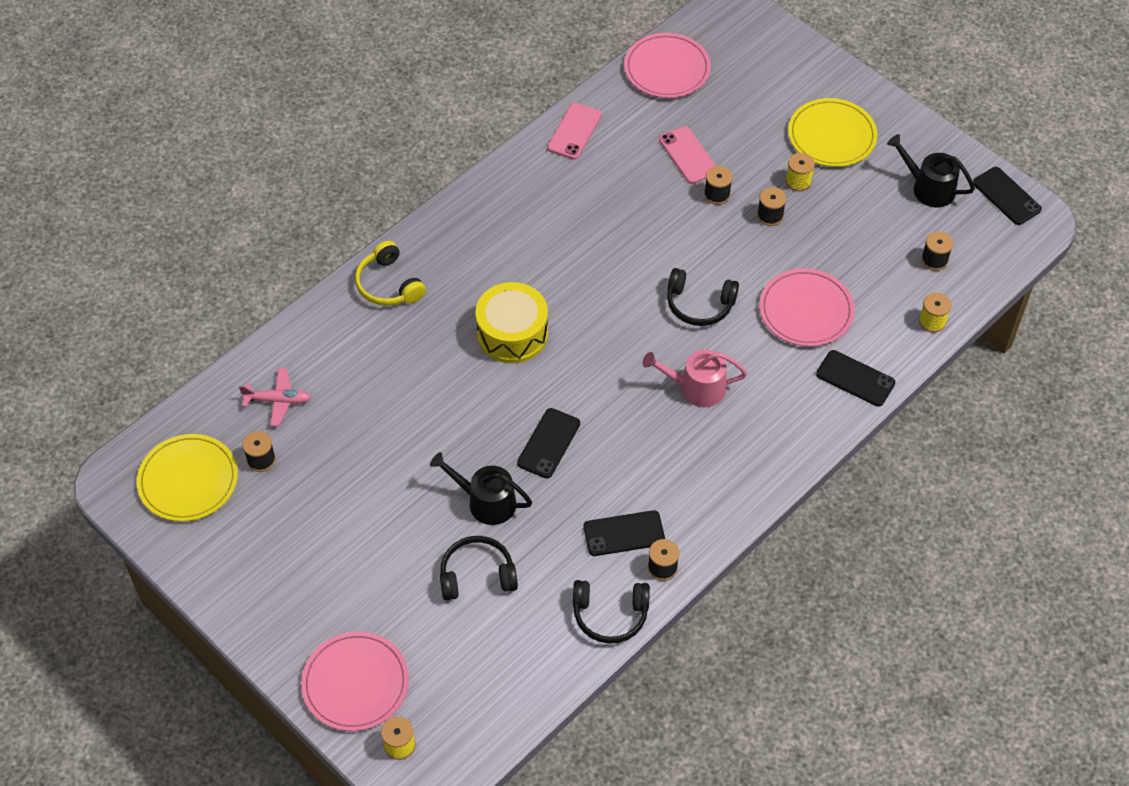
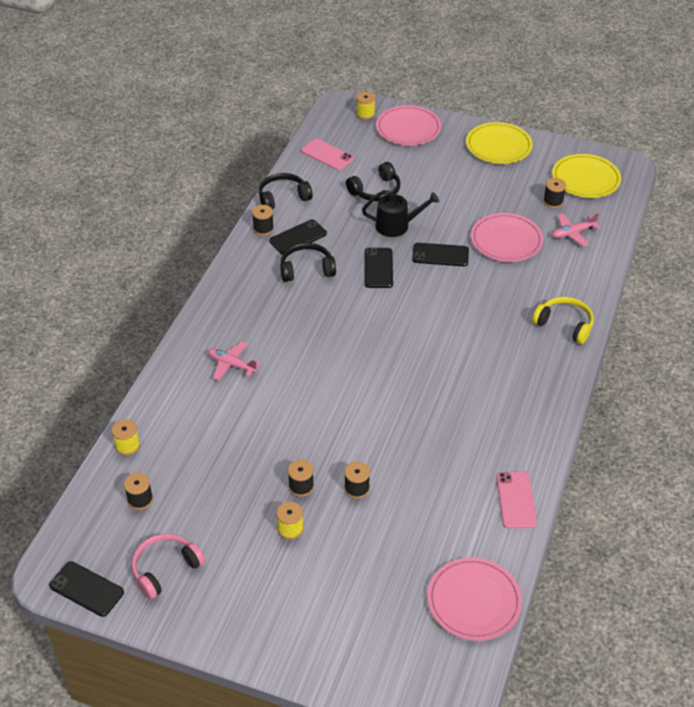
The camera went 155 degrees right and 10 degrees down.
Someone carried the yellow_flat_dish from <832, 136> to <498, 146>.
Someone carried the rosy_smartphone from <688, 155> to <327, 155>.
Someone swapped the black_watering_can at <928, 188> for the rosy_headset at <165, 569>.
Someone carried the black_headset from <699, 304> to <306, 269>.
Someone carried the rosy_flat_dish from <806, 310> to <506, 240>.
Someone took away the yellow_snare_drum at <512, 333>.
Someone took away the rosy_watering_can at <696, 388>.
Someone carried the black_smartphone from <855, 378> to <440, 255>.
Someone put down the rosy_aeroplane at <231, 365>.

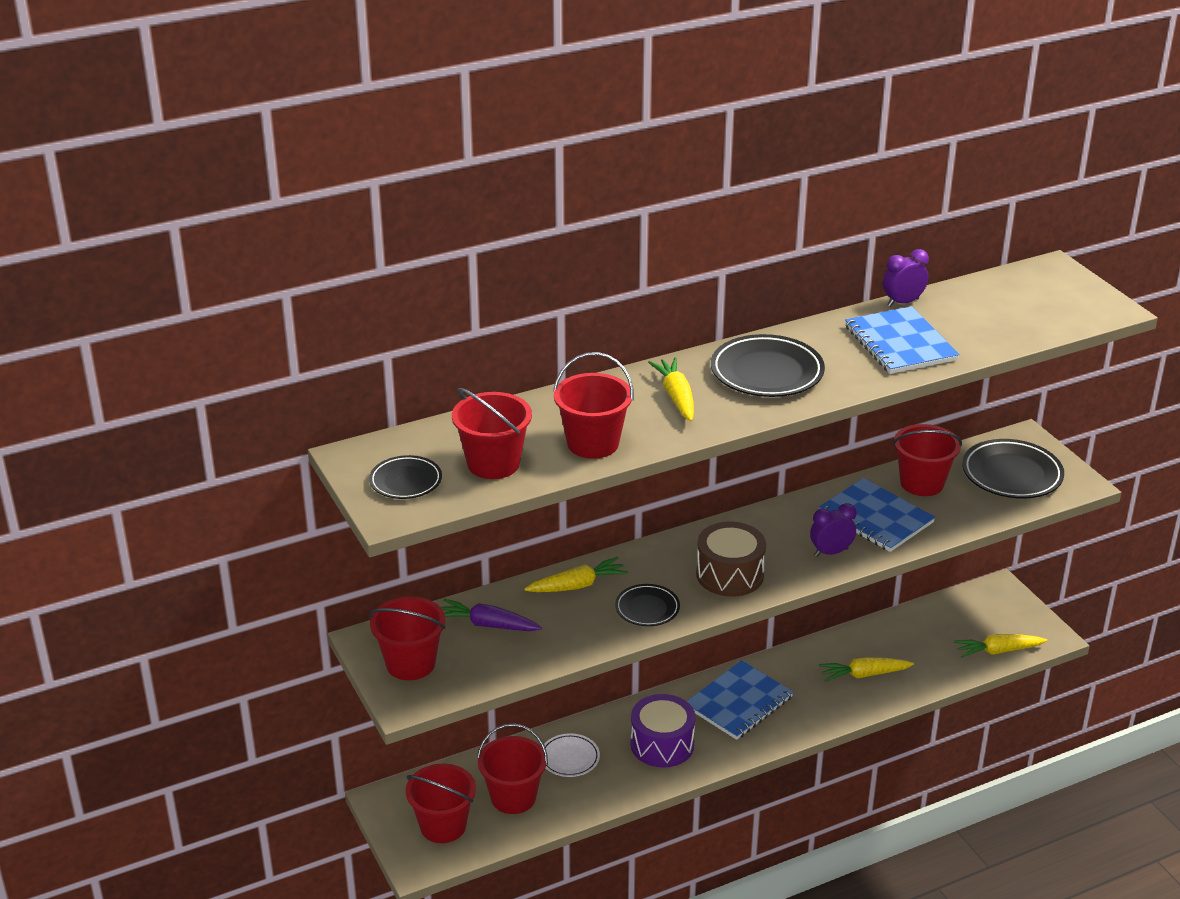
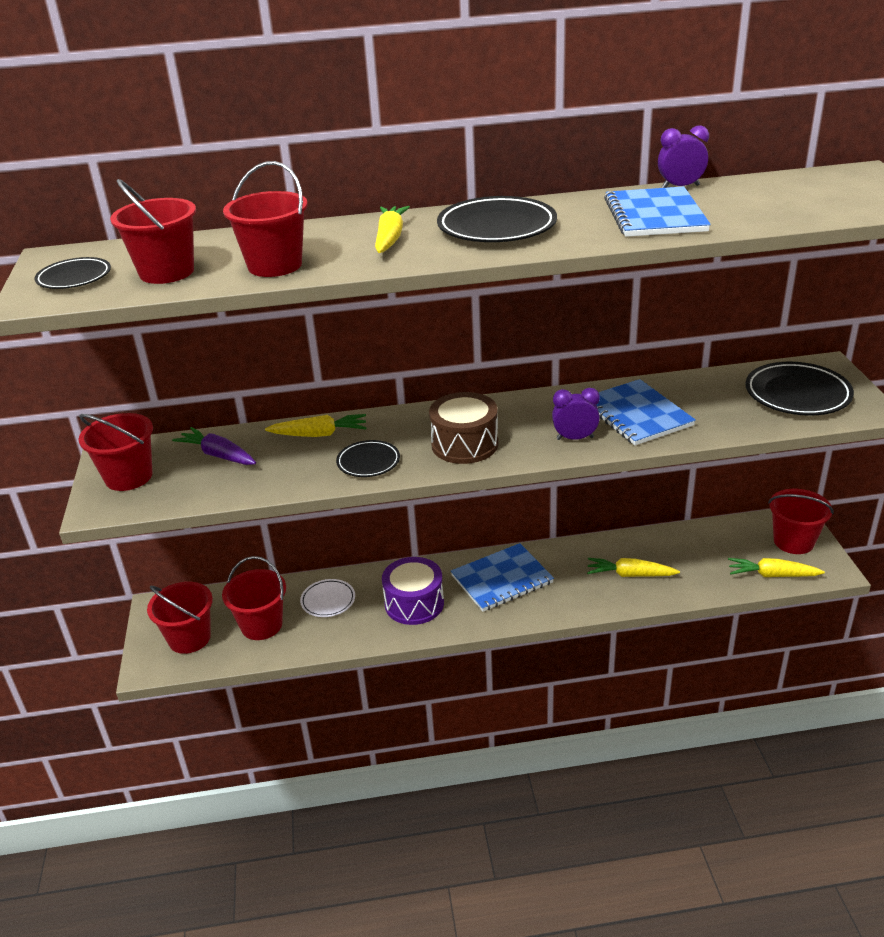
The camera went 20 degrees right and 0 degrees up.
Someone carried the red_bucket from <922, 483> to <793, 541>.

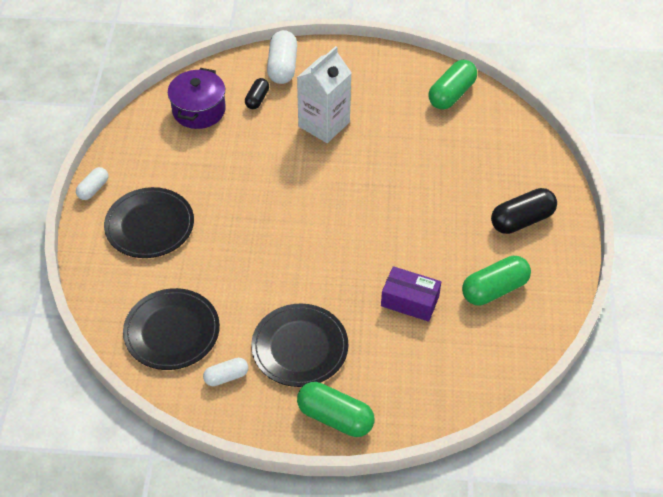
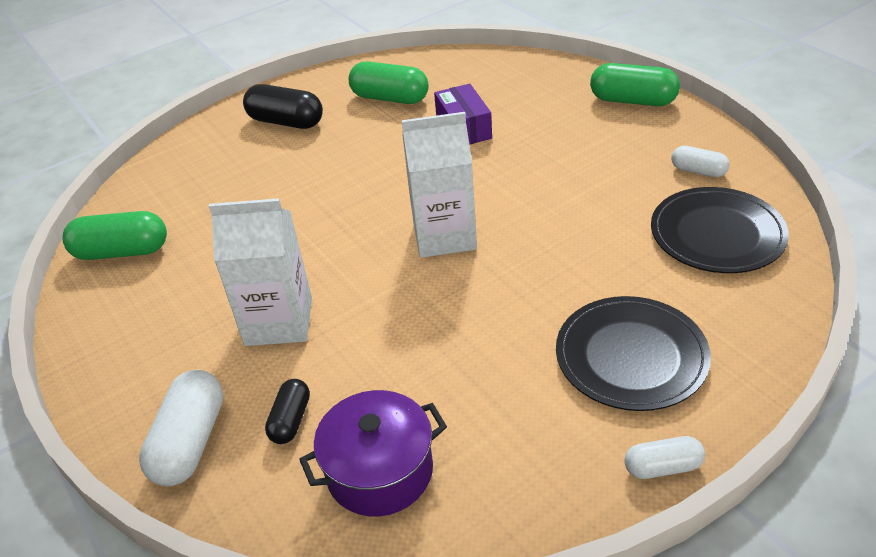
The camera went 125 degrees left and 10 degrees down.
Someone rotated the snow-white_capsule at <282, 67> by 45 degrees counterclockwise.
Someone rotated the black_capsule at <257, 99> by 60 degrees counterclockwise.
Someone took away the black_flat_dish at <300, 347>.
Someone rotated the green_capsule at <335, 417> by 60 degrees counterclockwise.
Someone put down the snow-white_milk_carton at <444, 235>.

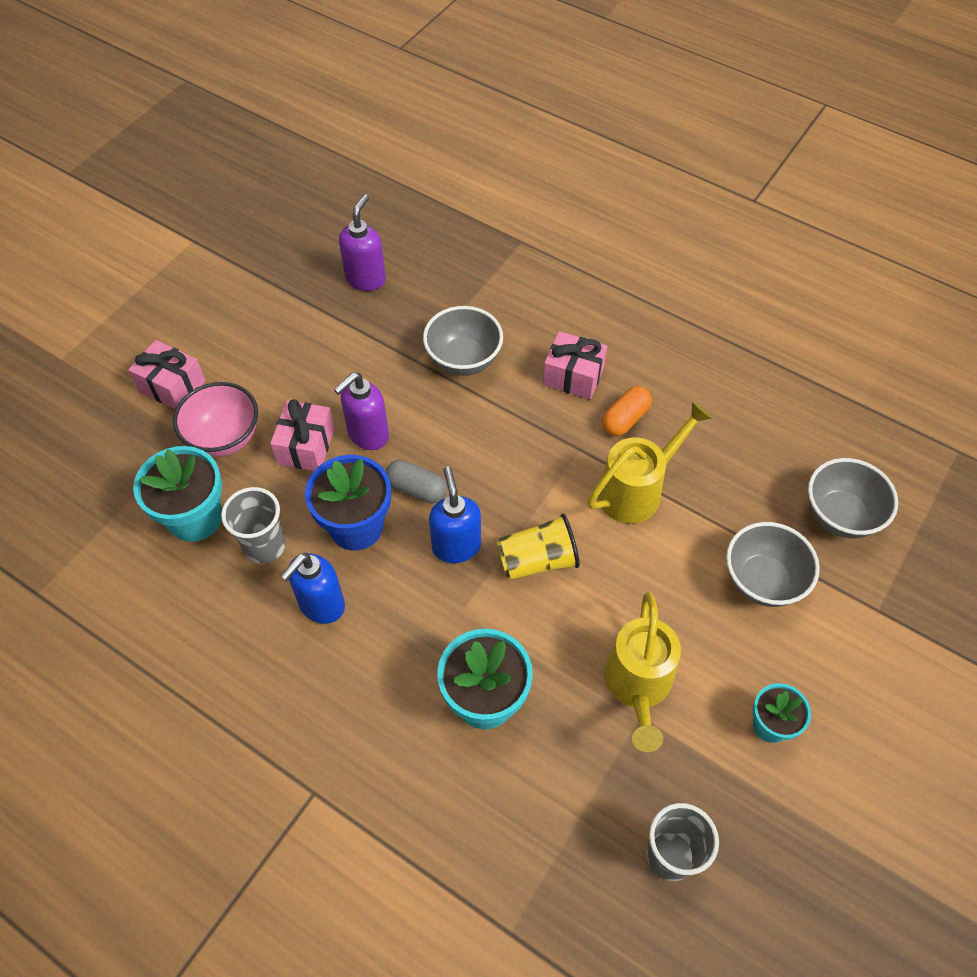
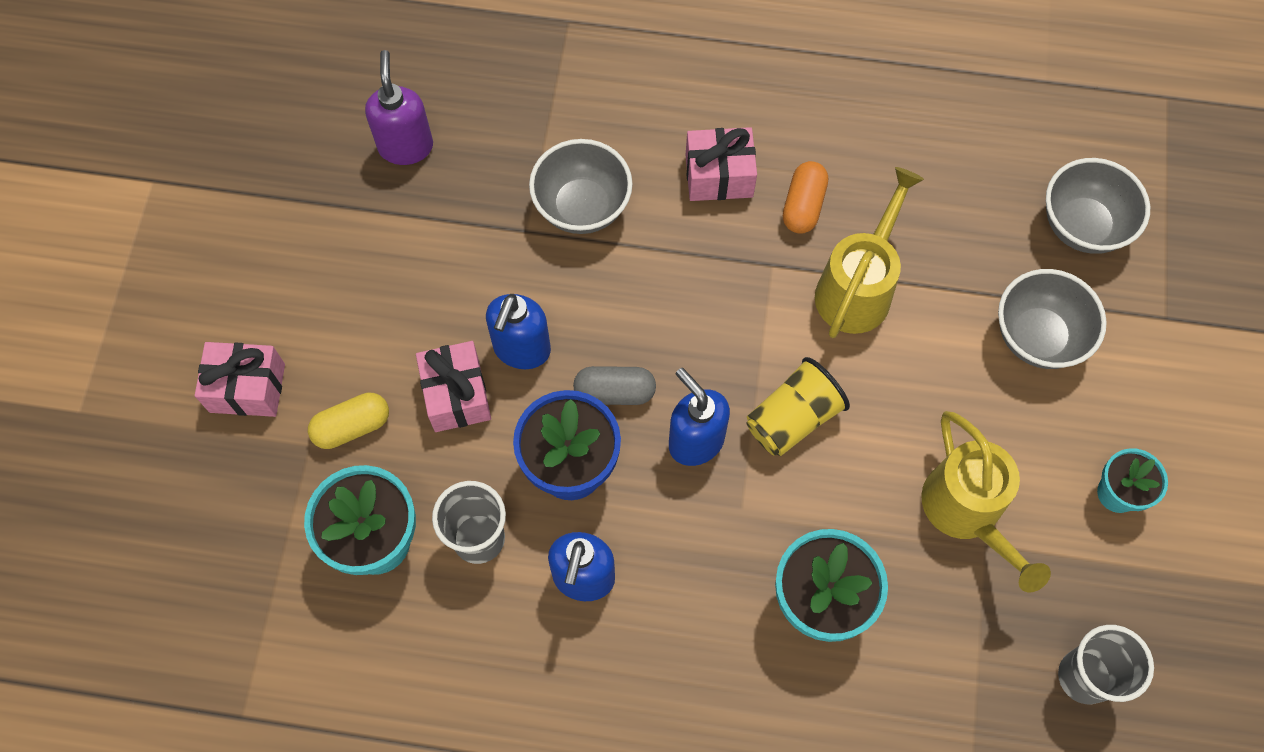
The camera went 25 degrees left and 10 degrees up.
Someone repainted the purple_soap_pump at <367, 435>, which became the blue_soap_pump at <521, 349>.
Someone swapped the rosy_bowl at <224, 438> for the yellow_capsule at <352, 427>.

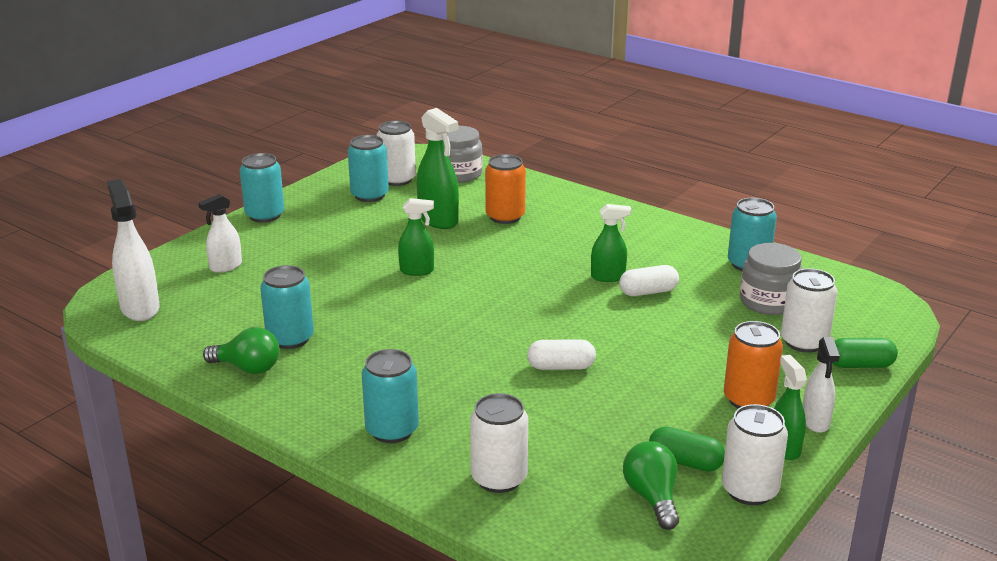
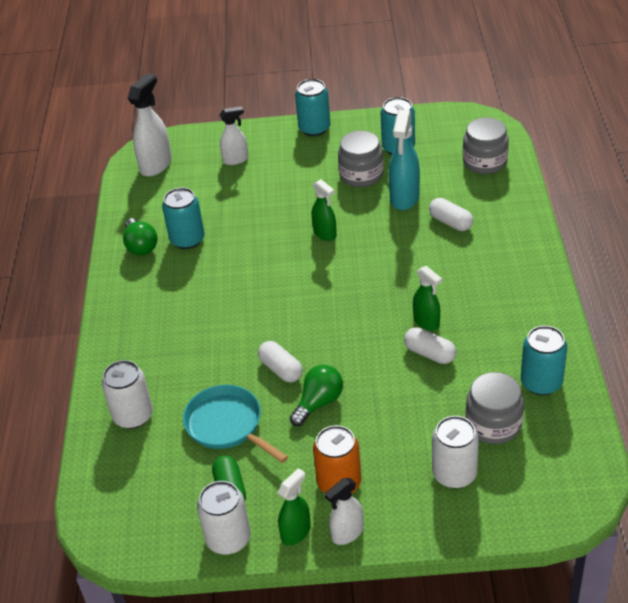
The camera went 55 degrees right and 15 degrees up.
Someone repainted the green_sprayer at <438, 220>, which became the teal_sprayer at <404, 198>.
Someone took away the snow-white_can at <397, 179>.
Someone swapped the orange-coloured_can at <505, 217> for the snow-white_capsule at <450, 222>.
Someone rotated the snow-white_sprayer at <225, 266> by 150 degrees clockwise.
Someone took away the green_capsule at <860, 365>.
Someone took away the teal_can at <392, 430>.
Someone carried the green_light_bulb from <652, 497> to <319, 403>.
Someone put down the grey_jar at <361, 175>.
Someone put down the teal_skillet at <227, 425>.

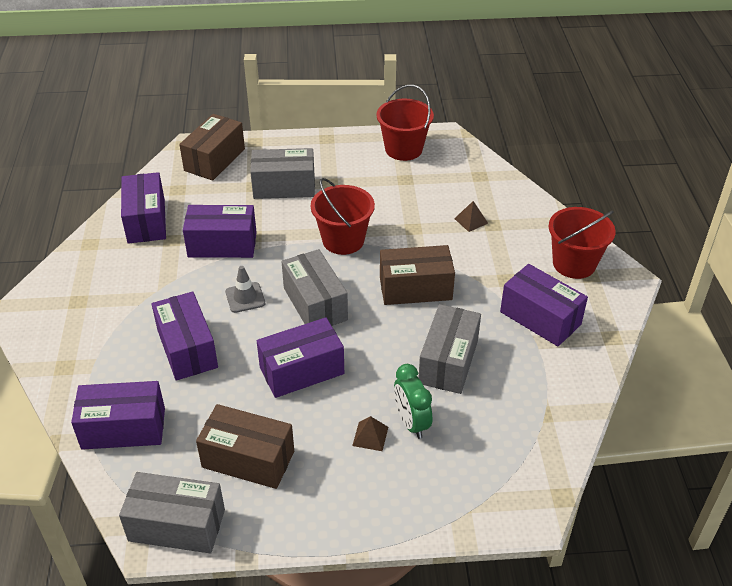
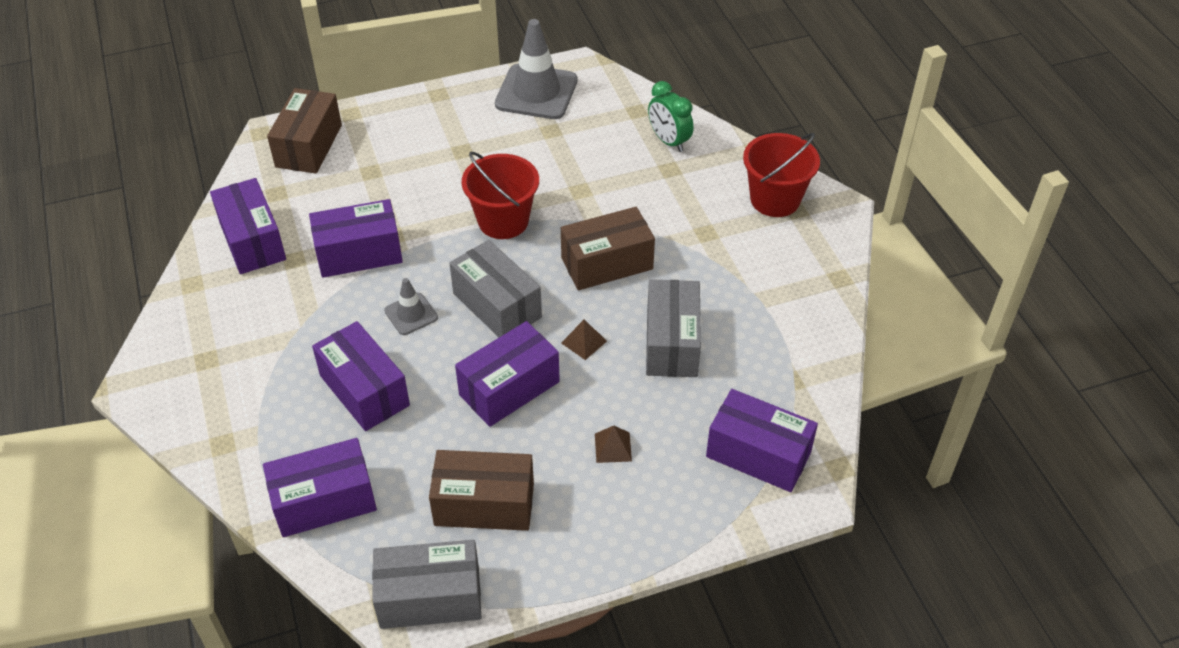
The camera went 15 degrees left and 5 degrees up.
Someone swapped the red_bucket at <403, 149> for the grey_traffic_cone at <536, 92>.
Someone took away the grey_package at <284, 187>.
Someone carried the brown_solid_pyramid from <471, 221> to <584, 342>.
Someone carried the purple_package from <540, 318> to <758, 454>.
Someone carried the green_alarm_clock from <411, 423> to <669, 141>.

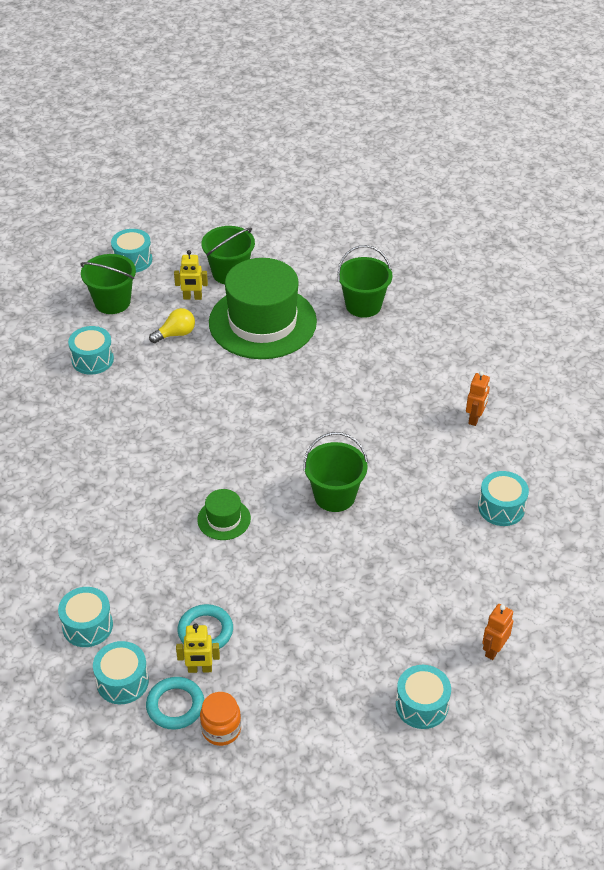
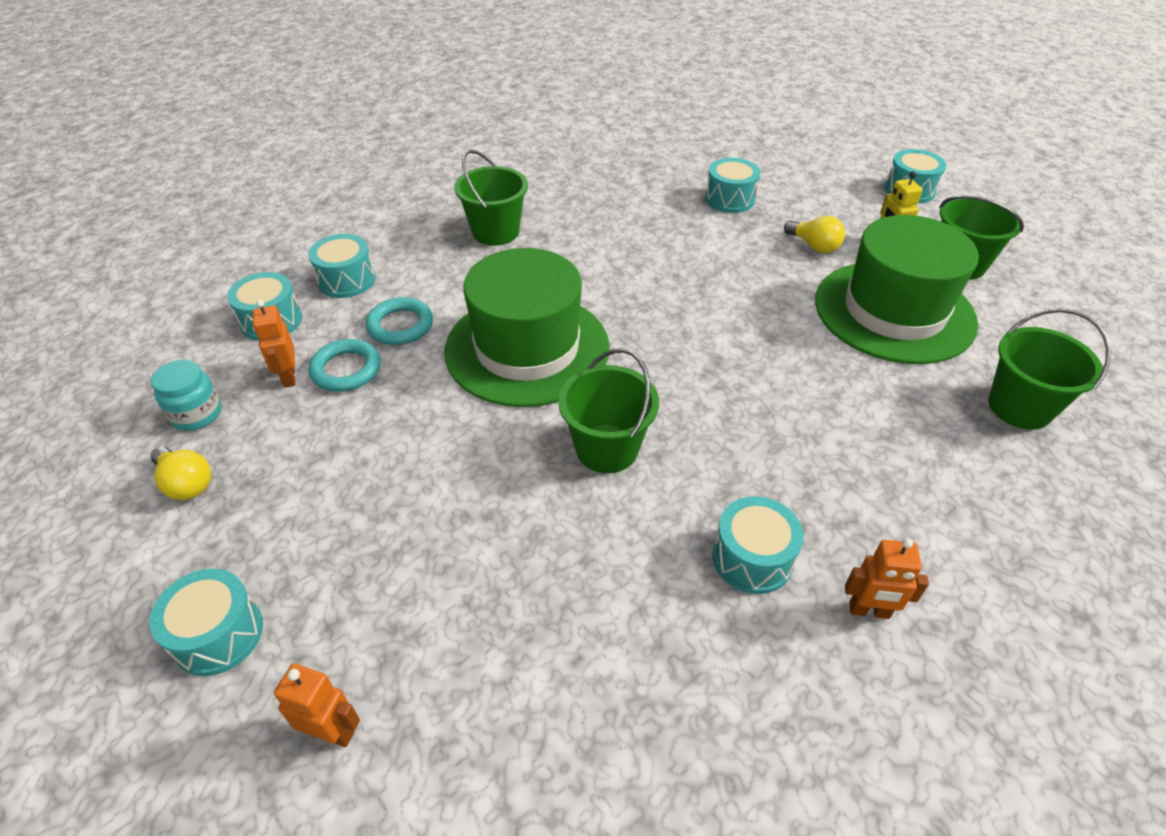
The camera went 75 degrees right and 0 degrees up.
Someone carried the green_bucket from <112, 302> to <495, 232>.
Someone carried the teal_snare_drum from <501, 508> to <752, 558>.
Someone scaled the green_hat at <224, 519> by 2.33.
Someone repainted the yellow_robot at <200, 669>, which became the orange-coloured_robot at <288, 377>.
Someone carried the teal_ring from <175, 705> to <400, 325>.
Someone repainted the orange-coloured_jar at <221, 729>, which became the teal_jar at <197, 414>.
Someone put down the yellow_light_bulb at <186, 483>.

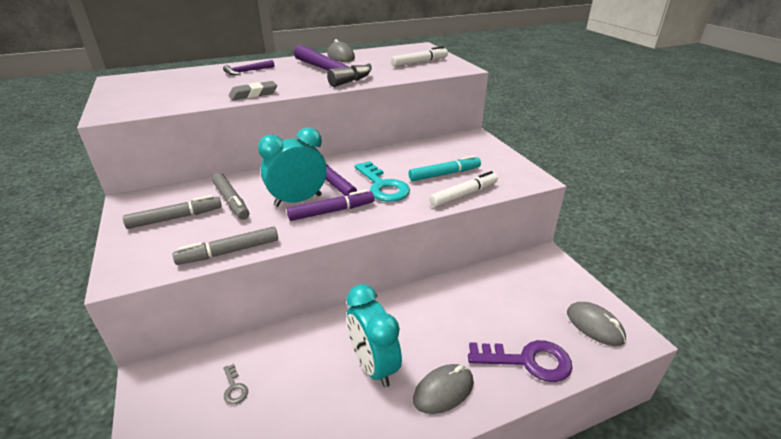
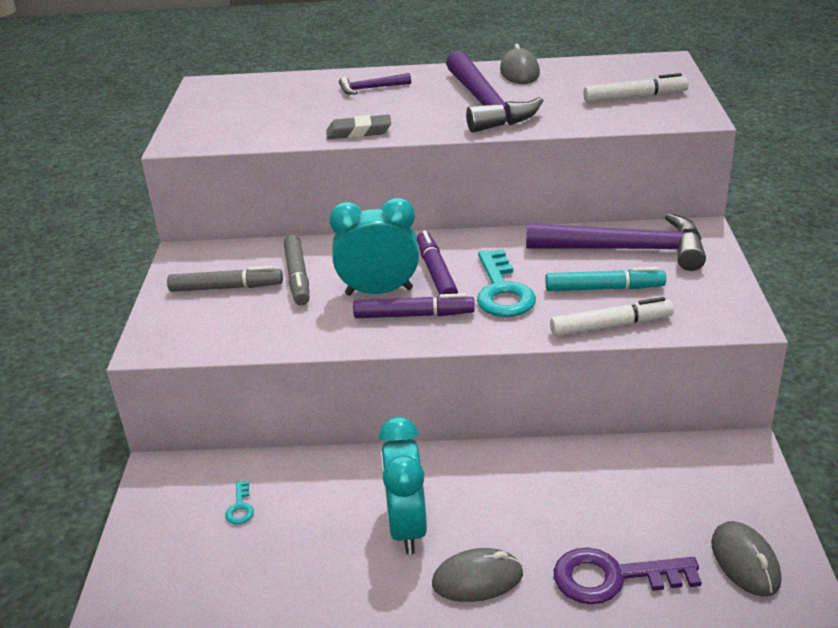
The camera went 25 degrees right and 0 degrees up.
Someone took away the grey_felt_pen at <229, 252>.
Someone rotated the purple_key at <528, 361> by 150 degrees clockwise.
Someone repainted the grey_key at <234, 388>, which became the teal_key at <240, 507>.
Someone put down the purple_claw_hammer at <627, 249>.

